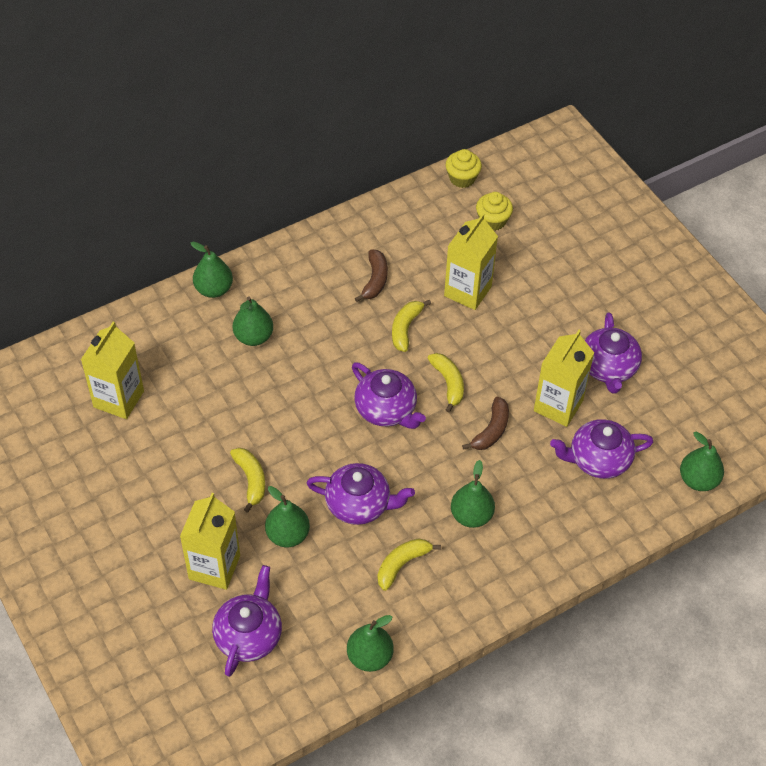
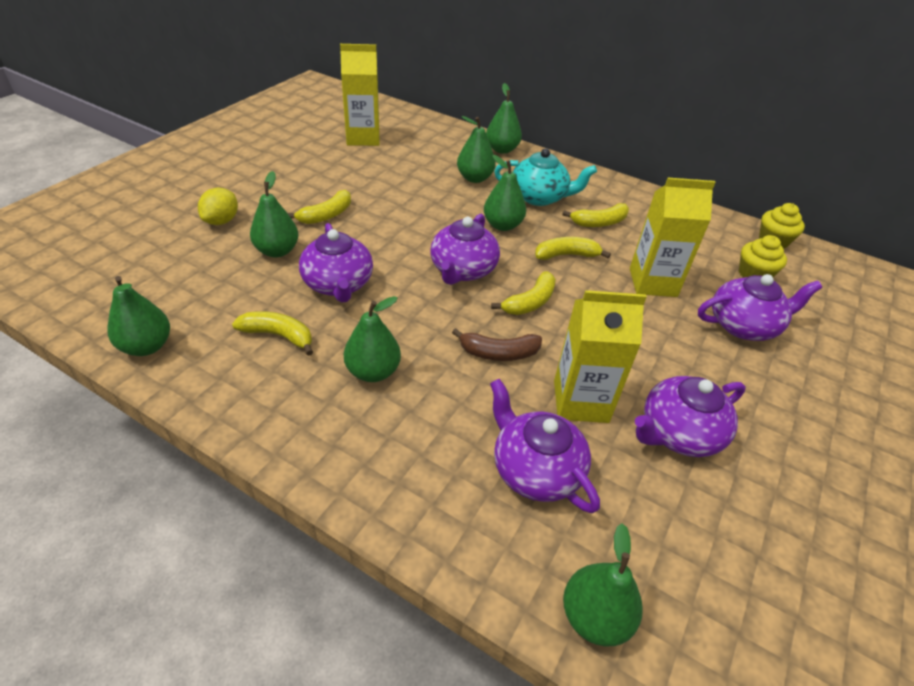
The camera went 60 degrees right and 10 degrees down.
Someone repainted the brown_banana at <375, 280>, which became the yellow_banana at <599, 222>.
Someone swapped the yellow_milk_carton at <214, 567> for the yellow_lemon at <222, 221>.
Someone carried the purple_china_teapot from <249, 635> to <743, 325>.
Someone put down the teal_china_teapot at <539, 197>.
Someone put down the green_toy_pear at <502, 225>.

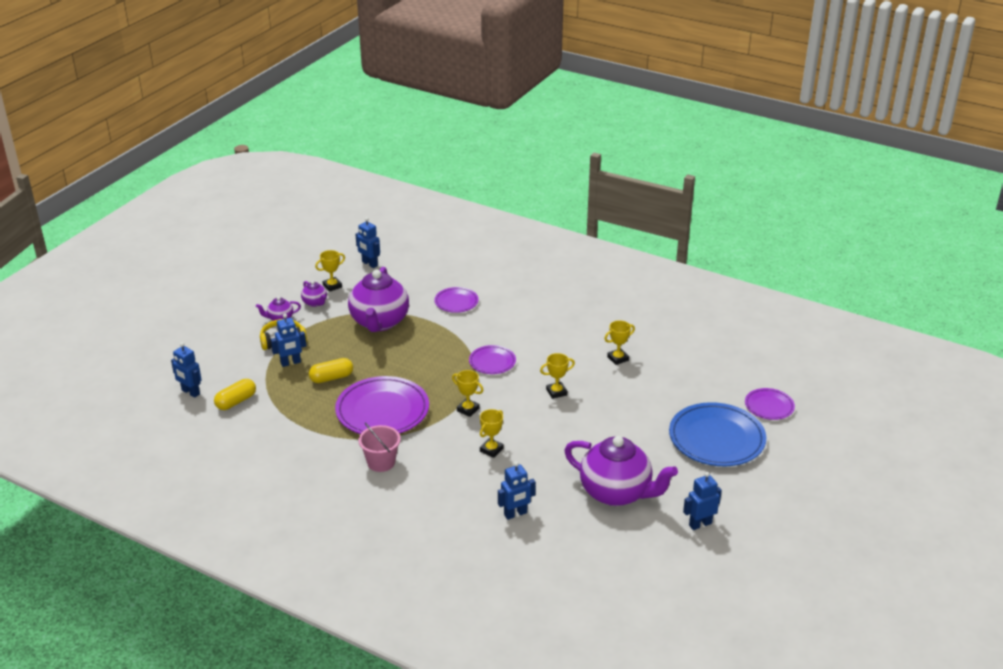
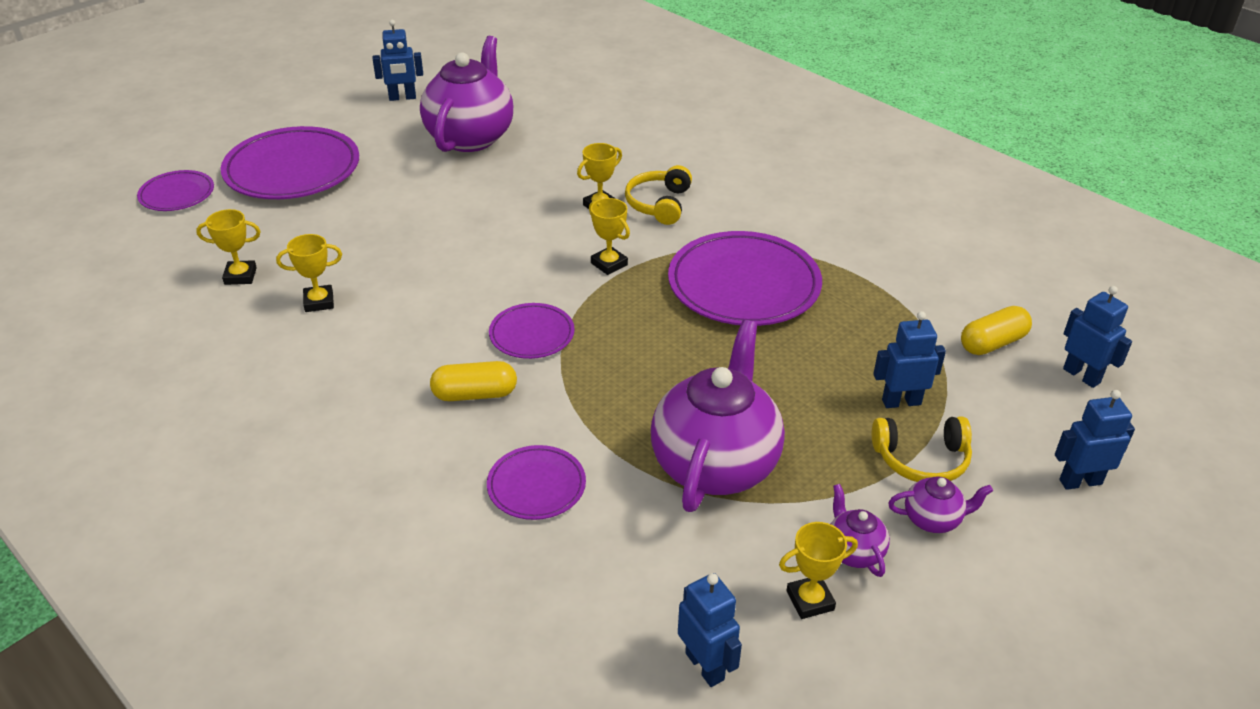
The camera went 165 degrees left and 5 degrees up.
Someone carried the yellow_prize_cup from <556, 392> to <240, 276>.
Someone carried the yellow_capsule from <331, 378> to <475, 394>.
Someone repainted the blue_flat_dish at <716, 439>, which became the purple_flat_dish at <292, 170>.
Someone took away the rosy_bucket at <381, 462>.
Someone rotated the purple_china_teapot at <617, 493> by 60 degrees clockwise.
Someone carried the blue_robot from <515, 514> to <1080, 481>.
Someone put down the yellow_headset at <659, 204>.

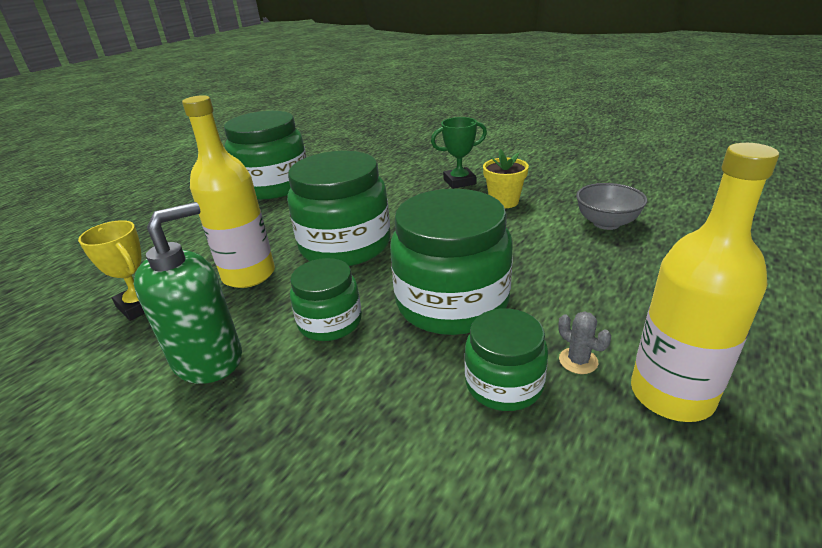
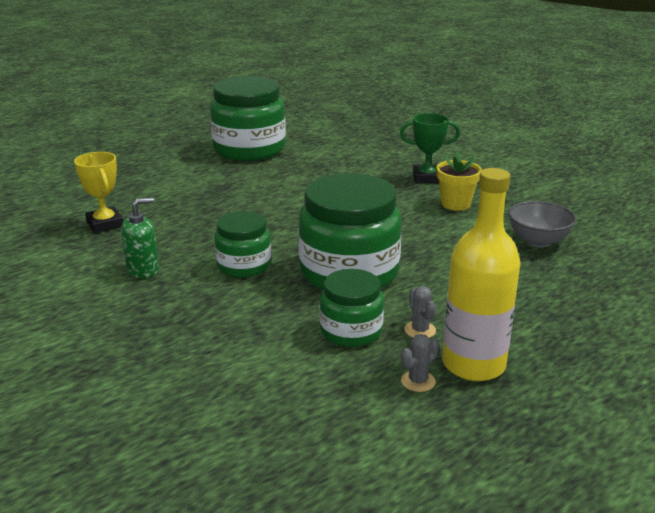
The camera went 15 degrees right and 5 degrees down.
Someone took away the yellow_bottle at <249, 275>.
Someone took away the green_jar at <345, 245>.
Someone scaled the green_soap_pump at <208, 359> by 0.60.
Someone put down the grey_saguaro_cactus at <418, 381>.

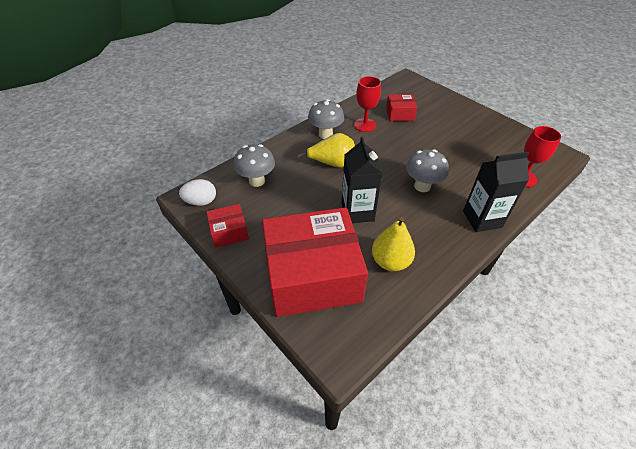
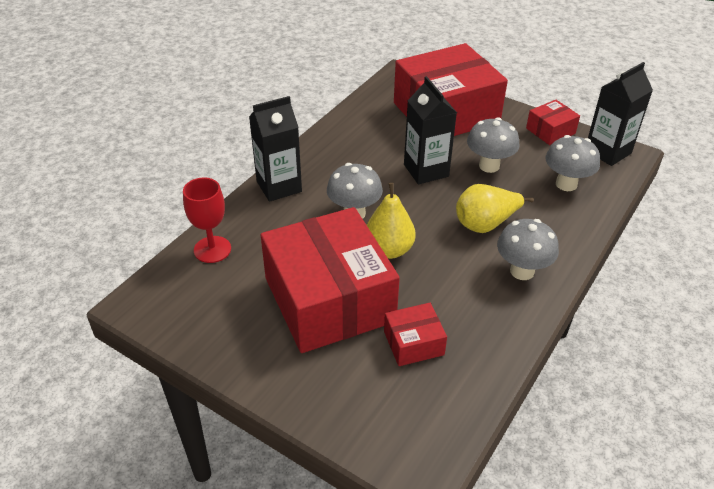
The camera went 165 degrees right and 5 degrees down.
Someone took away the red_chalice at <365, 125>.
Someone swapped the snow-white_egg at <201, 202> for the black_milk_carton at <607, 152>.
Someone carried the yellow_toy_pear from <390, 261> to <389, 250>.
Someone put down the grey_fungus at <489, 166>.
Someone put down the red_package at <329, 299>.

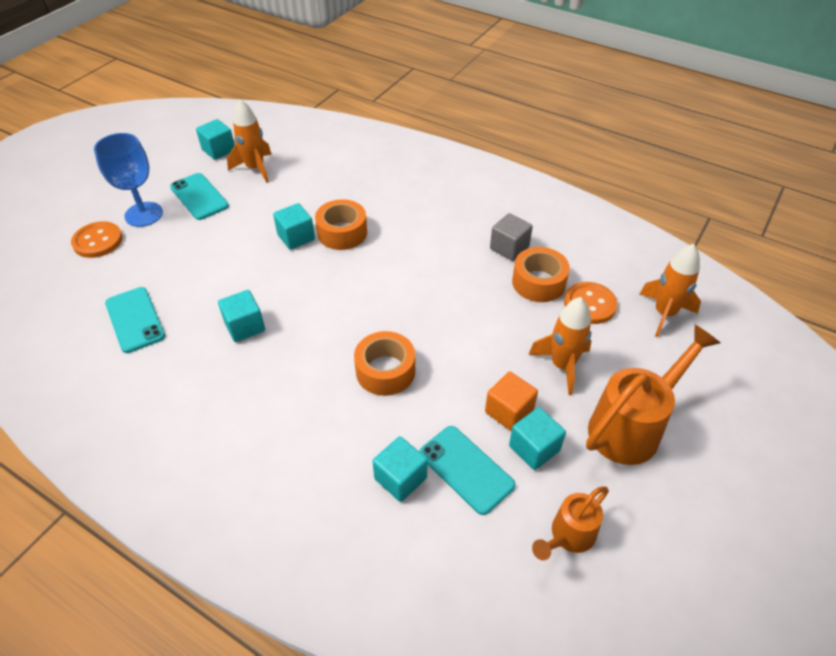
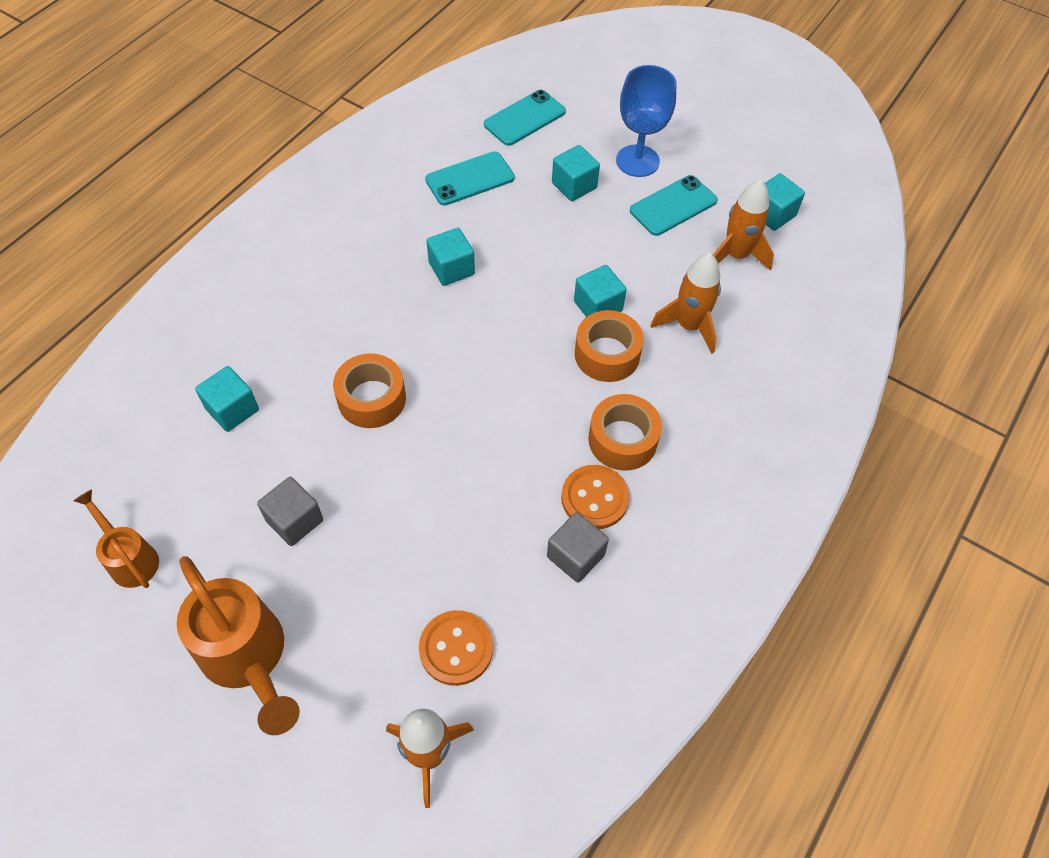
The camera went 90 degrees right and 10 degrees up.
Someone carried the orange-coloured_button from <98, 241> to <594, 498>.
Someone carried the orange-coloured_tape from <538, 282> to <622, 440>.
Someone carried the orange-coloured_toy_rocket from <562, 365> to <689, 326>.
Someone repainted the orange-coloured_cube at <509, 411>, which became the grey_cube at <294, 520>.
Someone carried the teal_cube from <534, 448> to <574, 185>.
Someone carried the teal_smartphone from <466, 469> to <524, 118>.

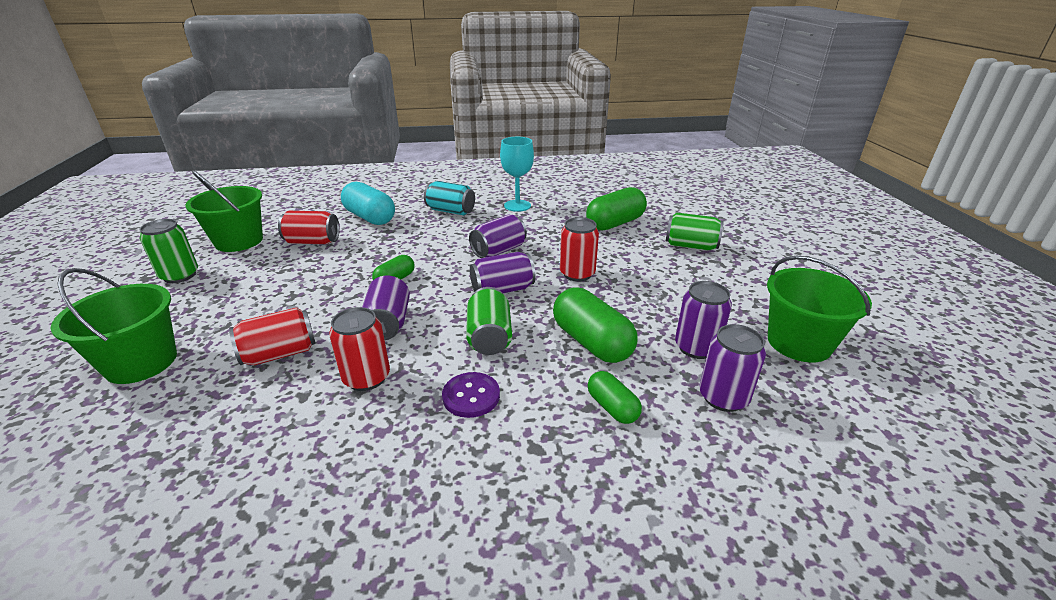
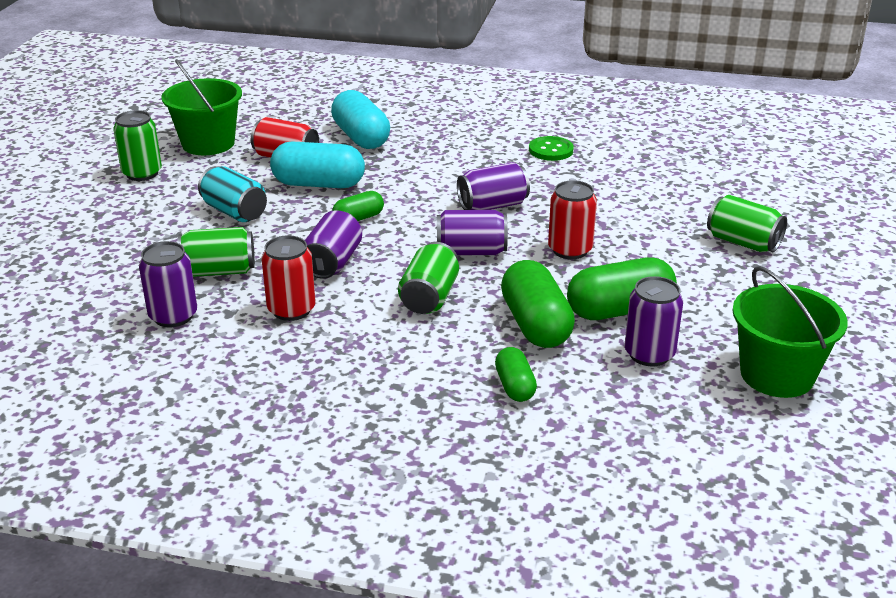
The camera went 20 degrees right and 0 degrees up.
Someone swapped the teal_chalice at <517, 206> for the green_button at <551, 150>.
Someone carried the teal_can from <451, 211> to <234, 212>.
Someone carried the green_capsule from <615, 223> to <619, 310>.
Someone took away the green_bucket at <141, 362>.
Someone repainted the red_can at <280, 354>, which became the green_can at <219, 271>.
Someone carried the purple_can from <723, 397> to <173, 316>.
Someone took away the purple_button at <471, 396>.
Someone put down the teal_capsule at <319, 184>.

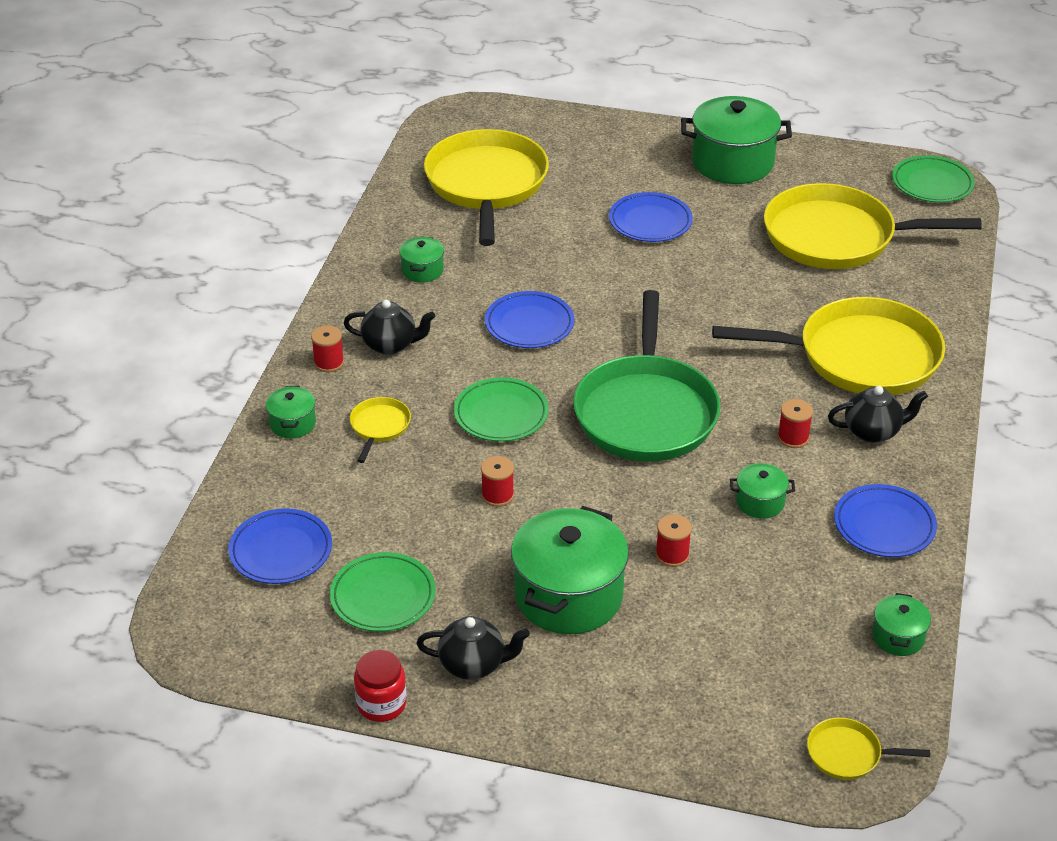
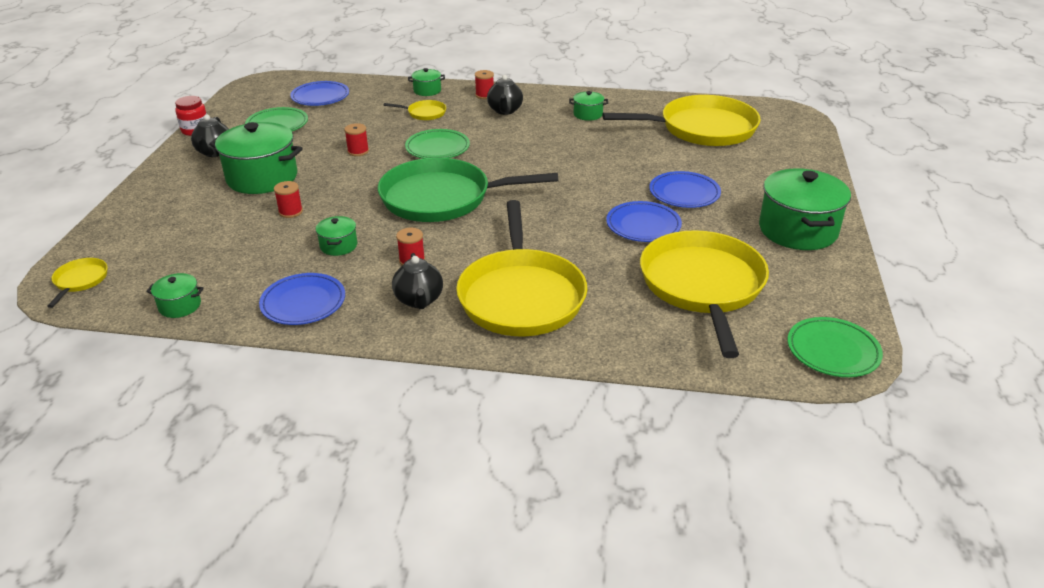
The camera went 85 degrees right and 5 degrees down.
Someone carried the blue_flat_dish from <529, 324> to <643, 225>.

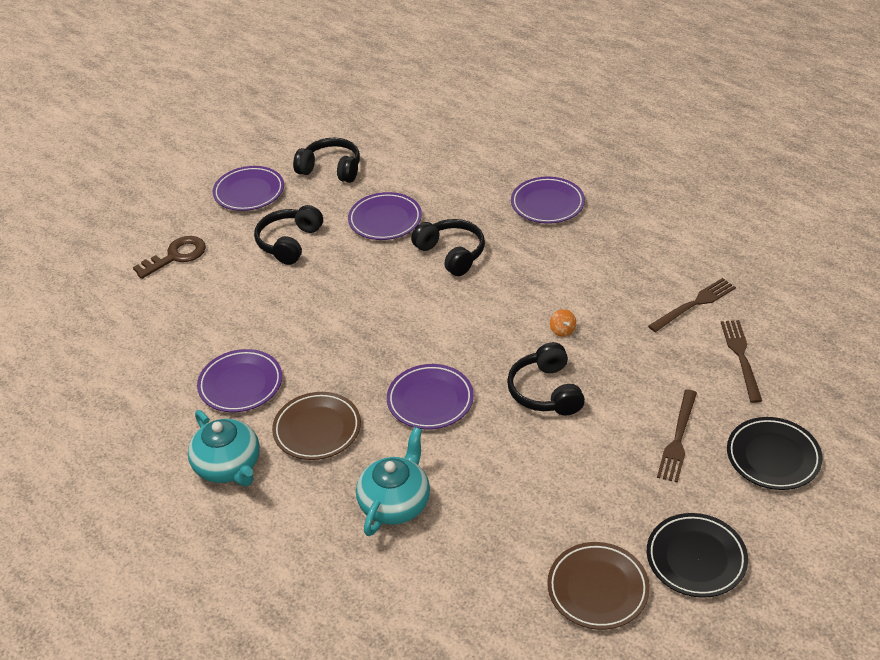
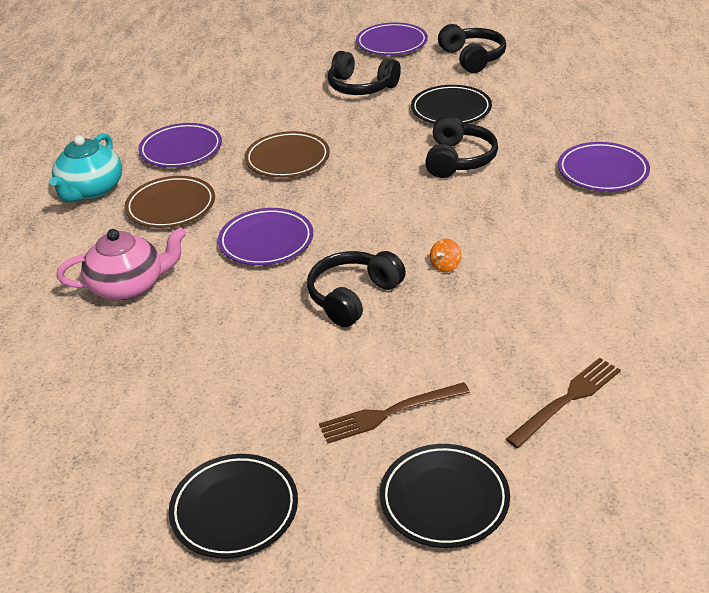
The camera went 50 degrees right and 5 degrees down.
Someone repainted the purple_flat_dish at <385, 220>, which became the black_flat_dish at <451, 110>.
Someone rotated the black_headset at <289, 242> by 135 degrees counterclockwise.
Someone took away the brown_key at <176, 256>.
Someone took away the brown_dinner_fork at <694, 304>.
Someone repainted the teal_china_teapot at <395, 502>, which became the rosy_china_teapot at <129, 286>.
Someone carried the brown_flat_dish from <597, 589> to <287, 159>.

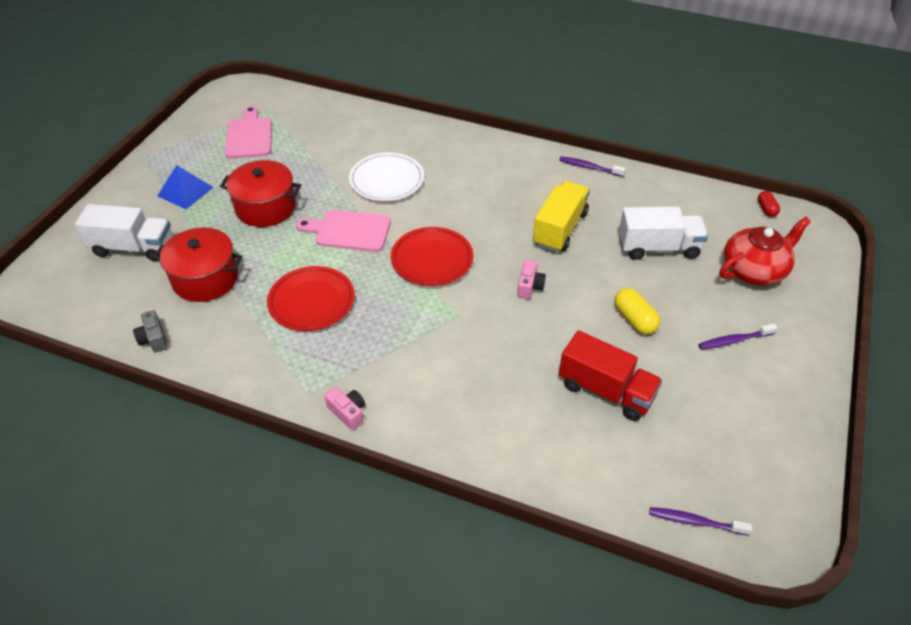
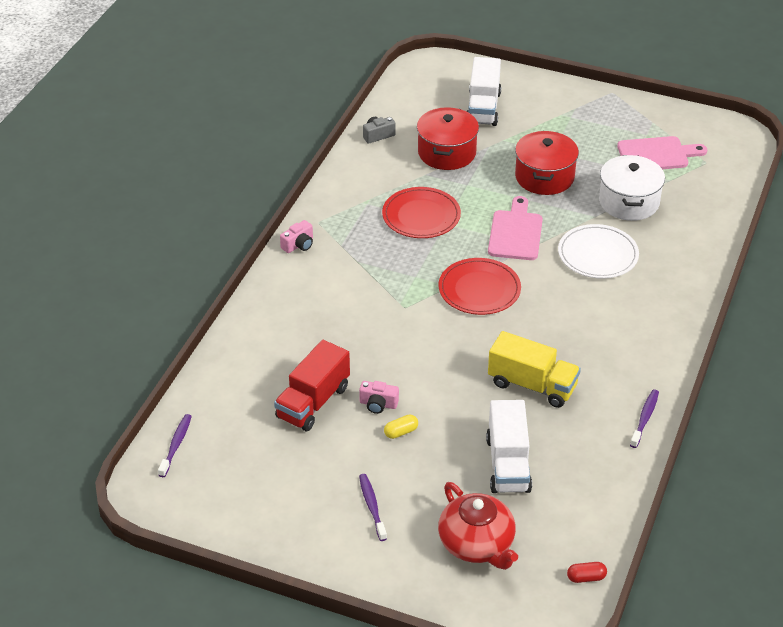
The camera went 90 degrees right and 5 degrees down.
Someone took away the blue_solid_pyramid at <185, 191>.
Someone carried the rosy_camera from <529, 286> to <378, 404>.
Someone scaled the yellow_capsule at <634, 319> by 0.64.
Someone put down the snow-white_pot at <629, 202>.

